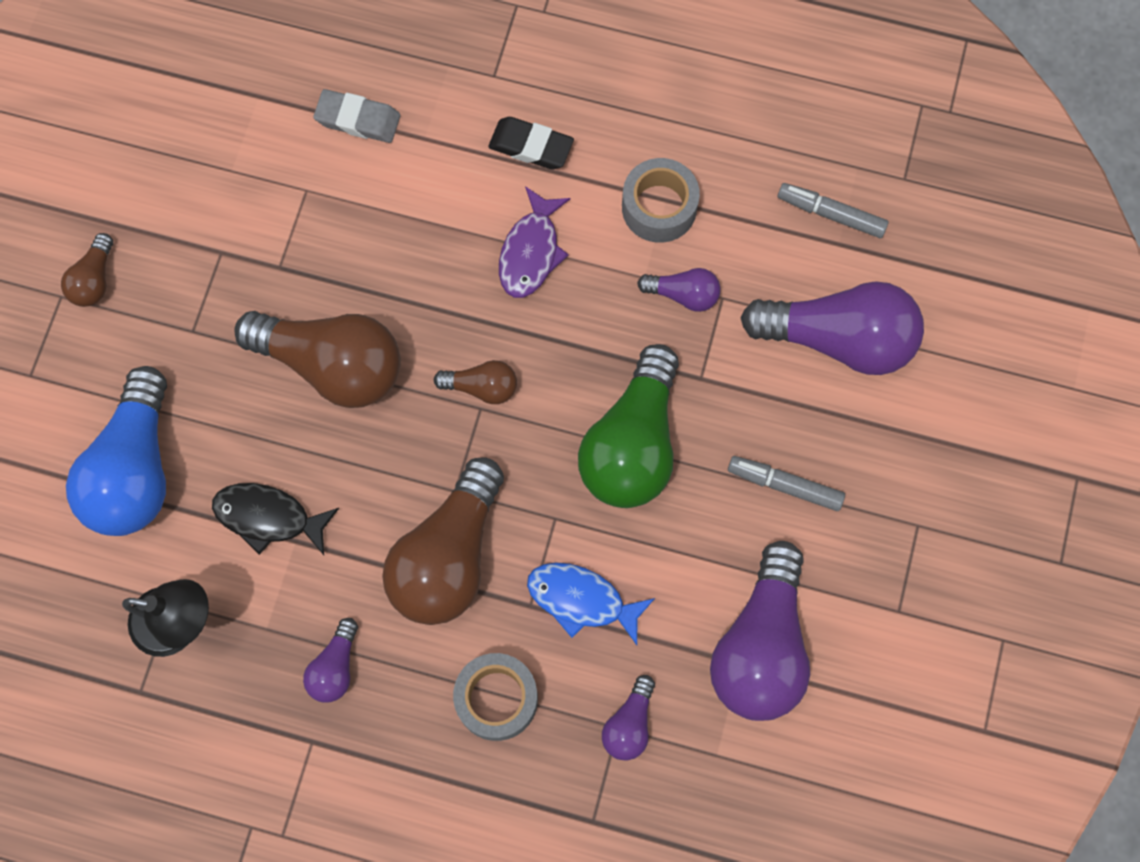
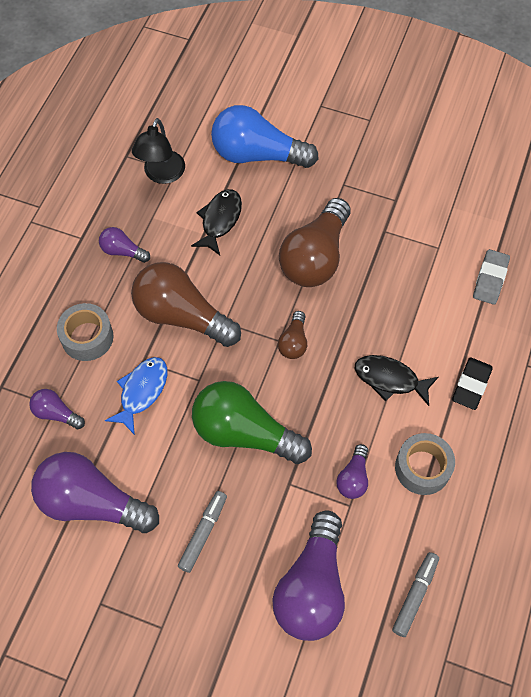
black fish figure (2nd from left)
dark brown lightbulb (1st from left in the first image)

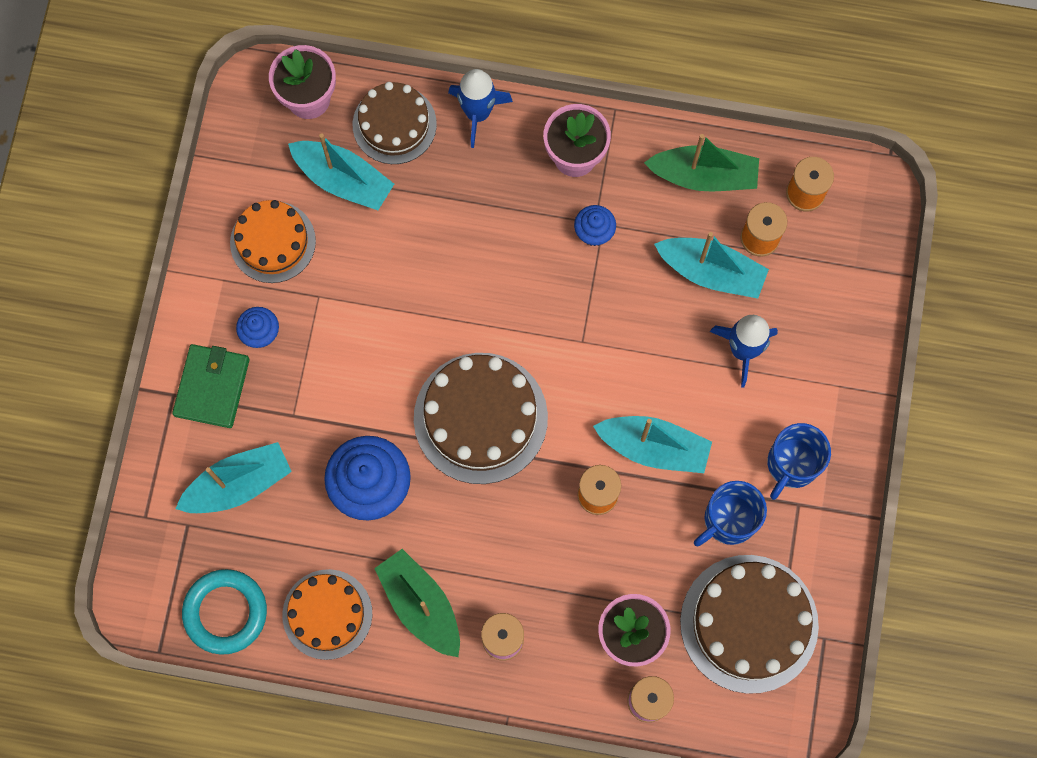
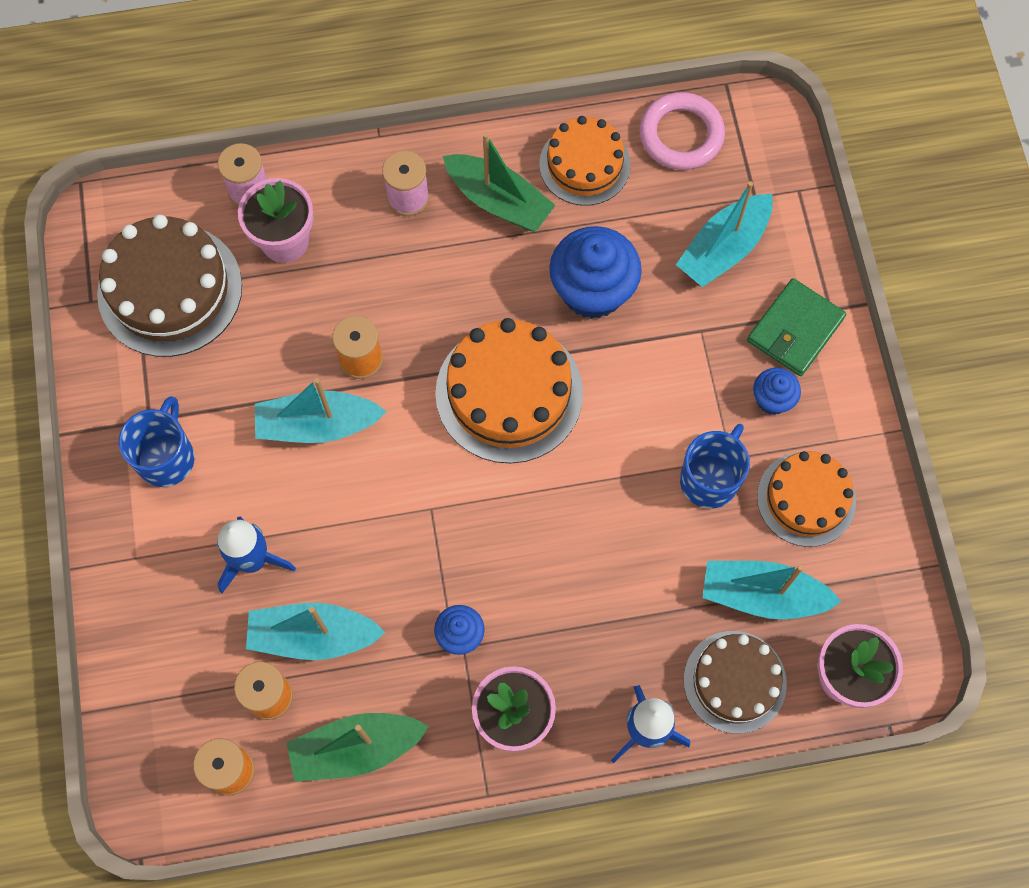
orange-coloured cake (1st from left)
rose-pink hoop
cobalt coffee mug (2nd from left)
leaf-green billfold

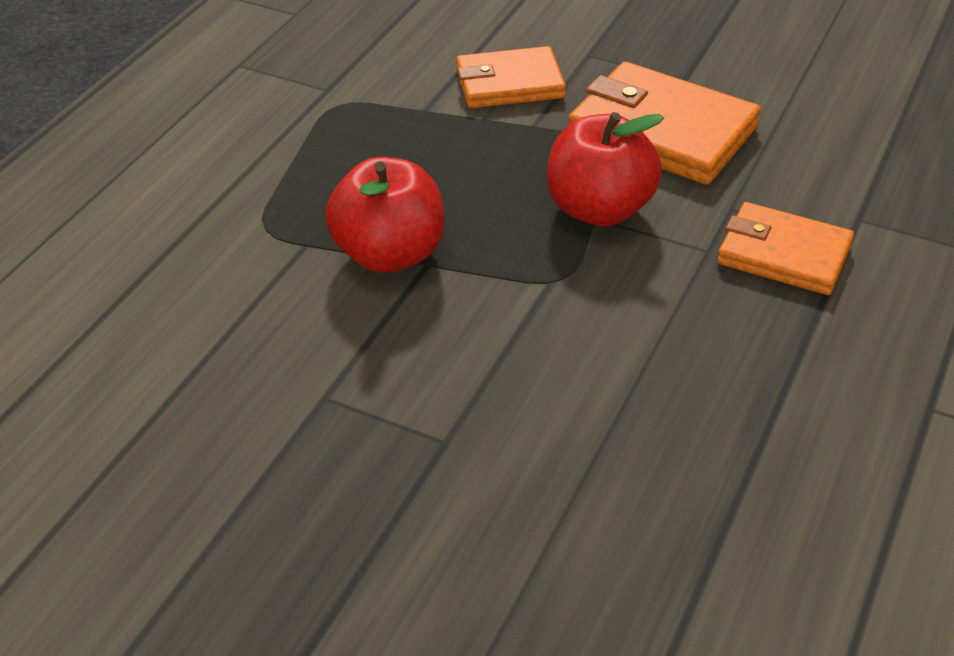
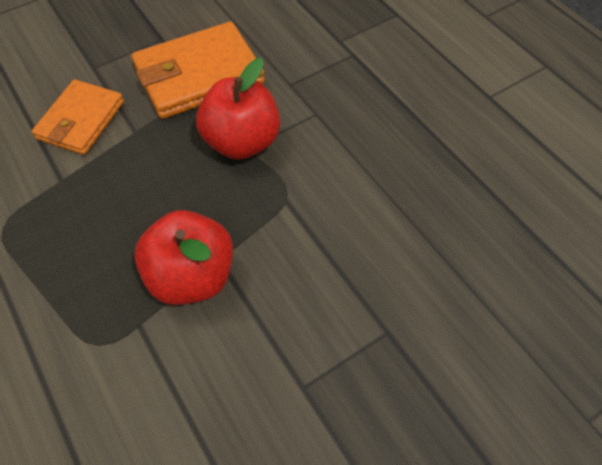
orange-coloured billfold (3rd from left in the first image)

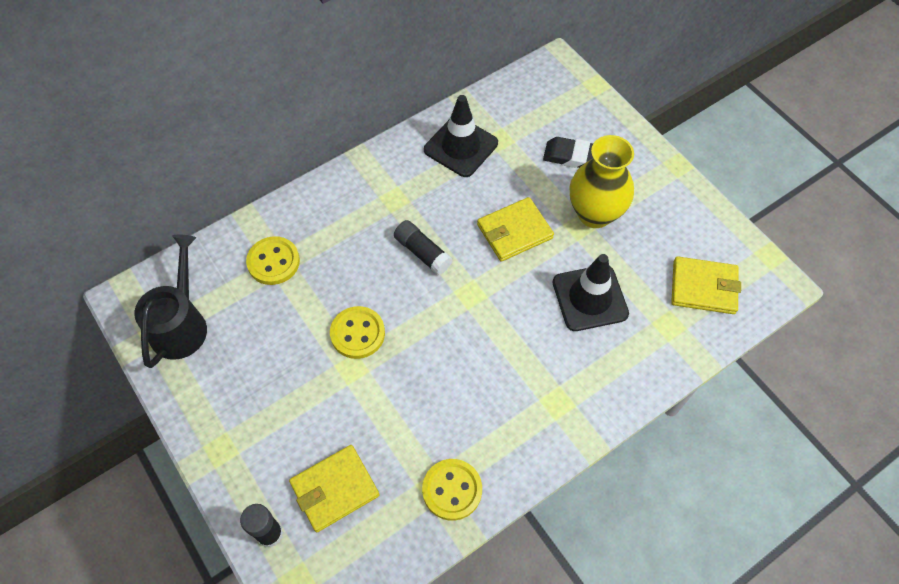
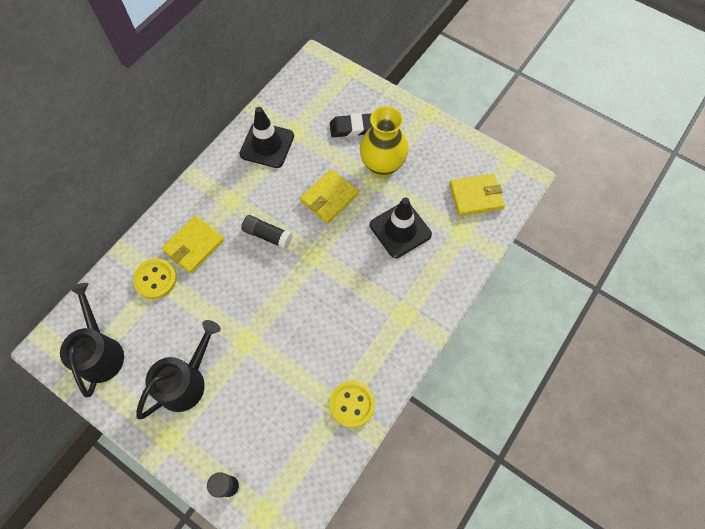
black watering can (2nd from left)
yellow billfold (1st from left)
yellow shirt button (2nd from left in the first image)

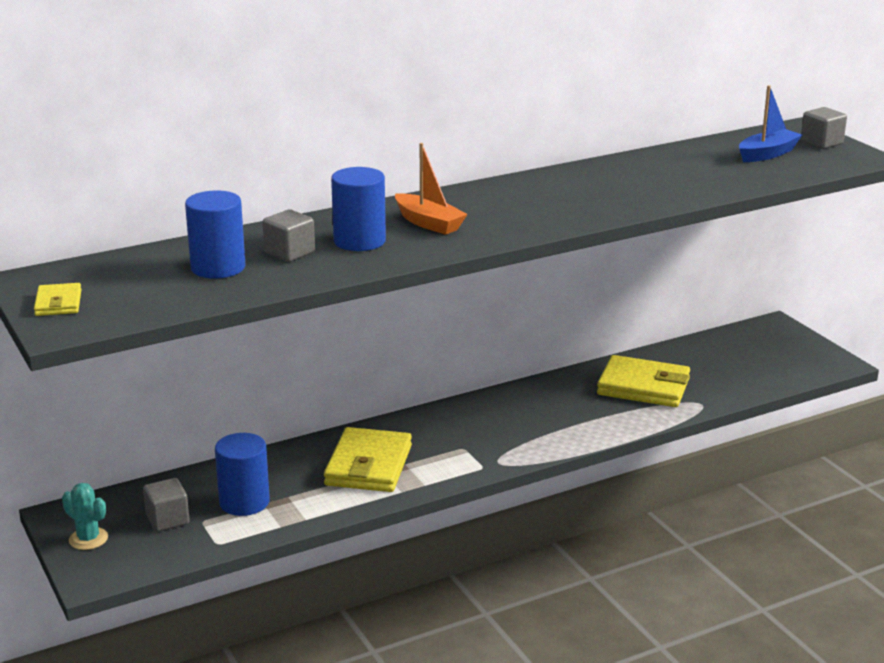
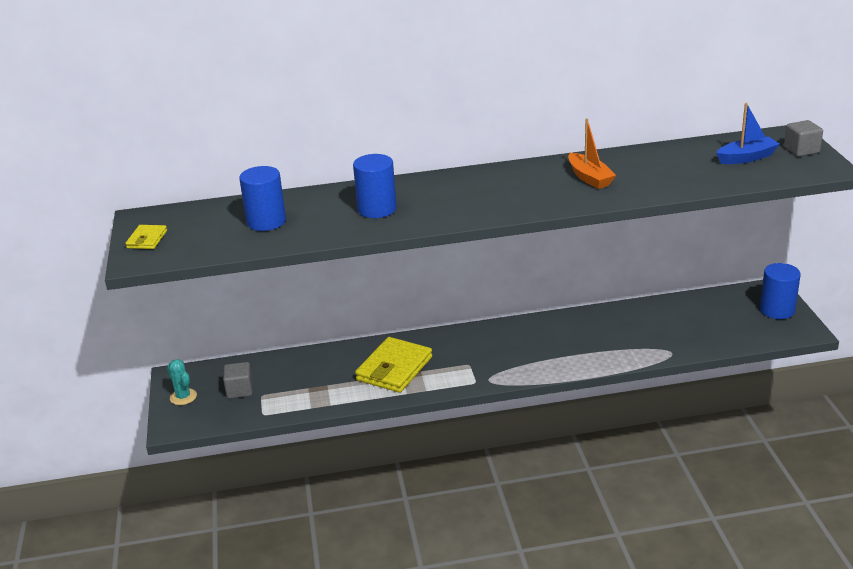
orange-coloured toy boat
cobalt solid cylinder (3rd from left)
grey block (2nd from left in the first image)
yellow billfold (3rd from left in the first image)

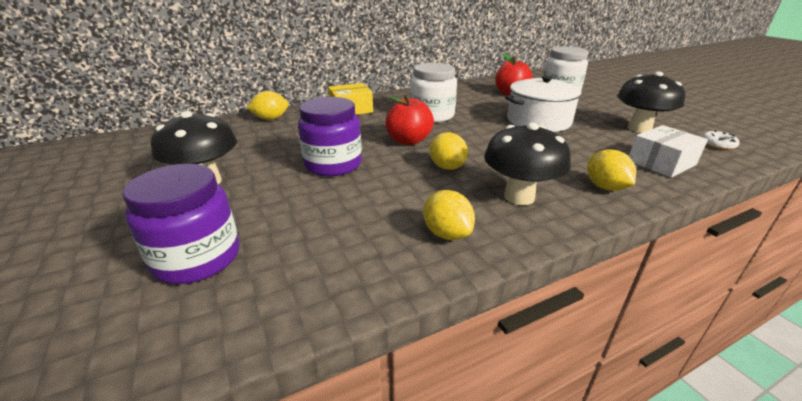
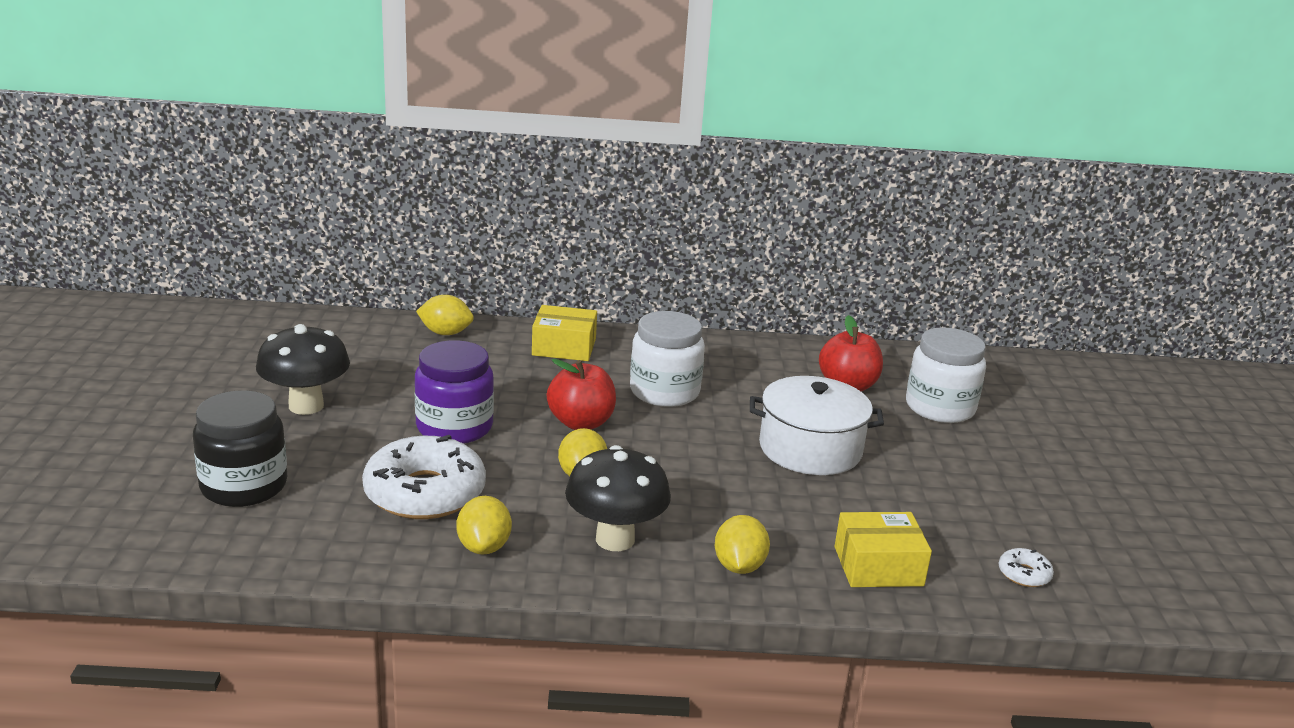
black jar
snow-white doughnut (1st from left)
yellow box (2nd from left)
black mushroom (3rd from left in the first image)

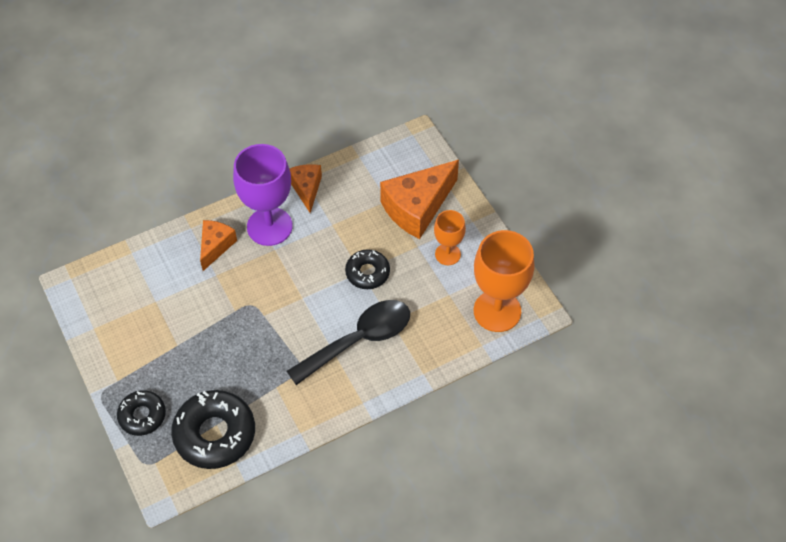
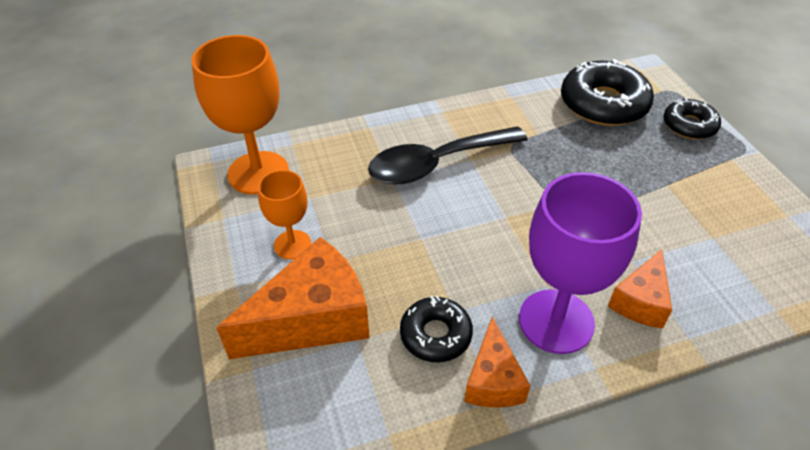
black doughnut (1st from left)

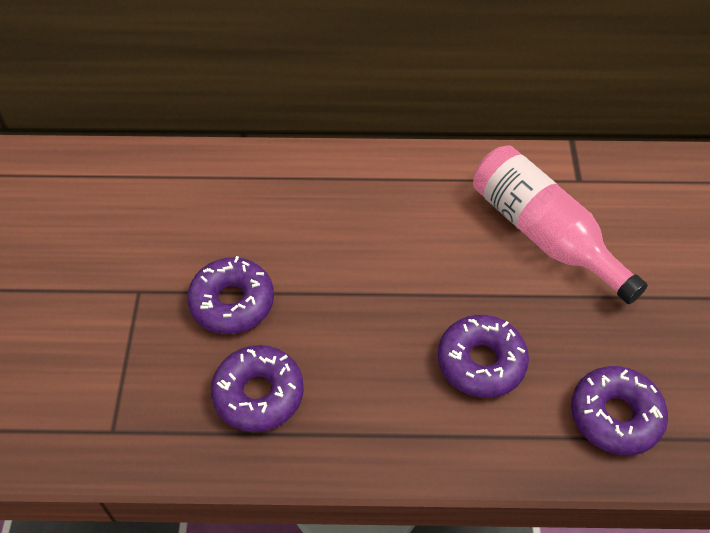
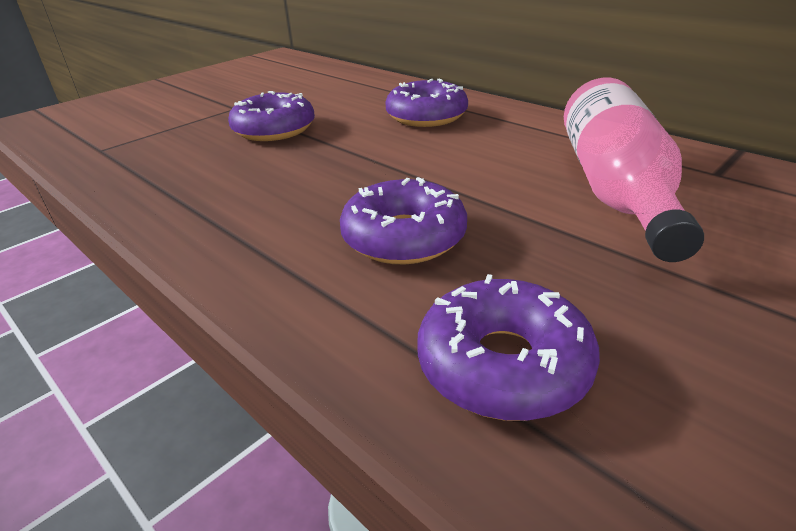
royal purple doughnut (3rd from left)

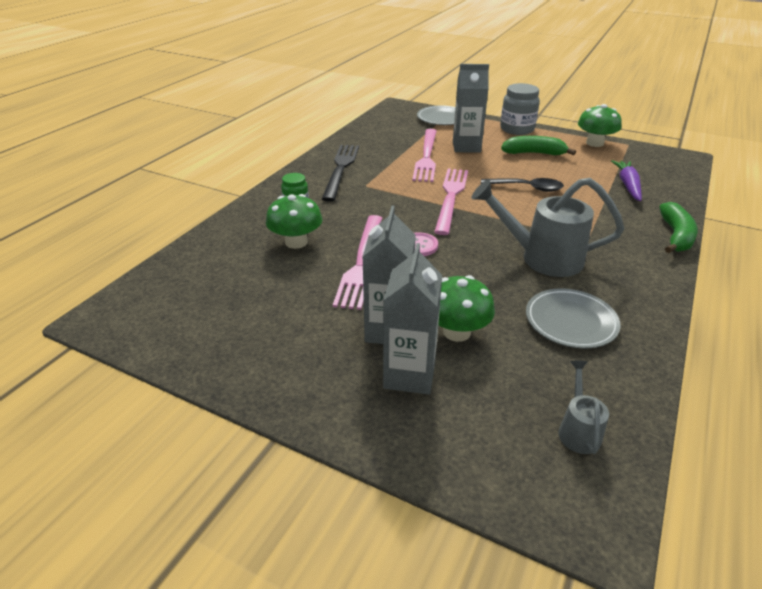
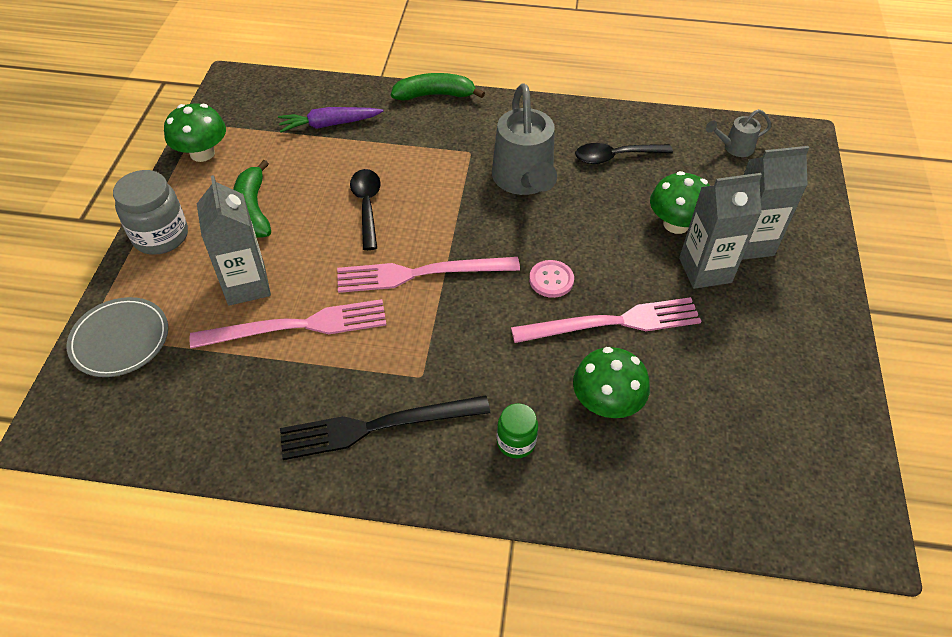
black teaspoon (2nd from left)

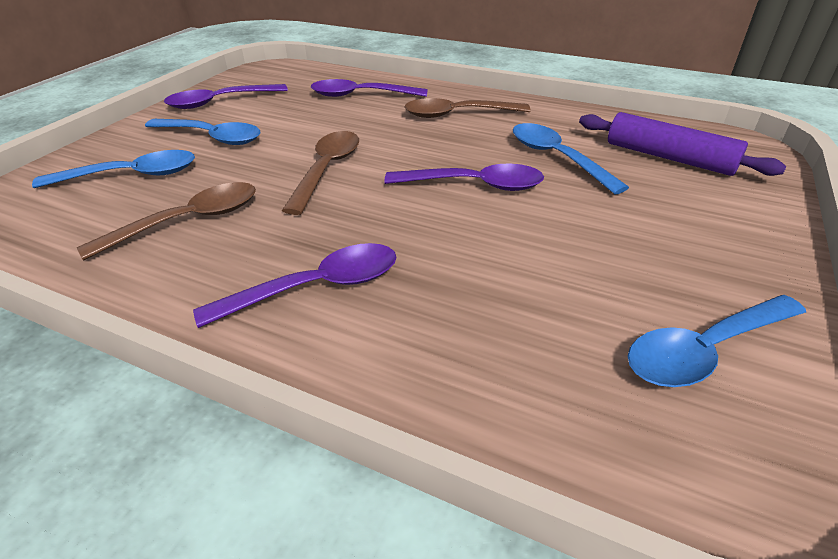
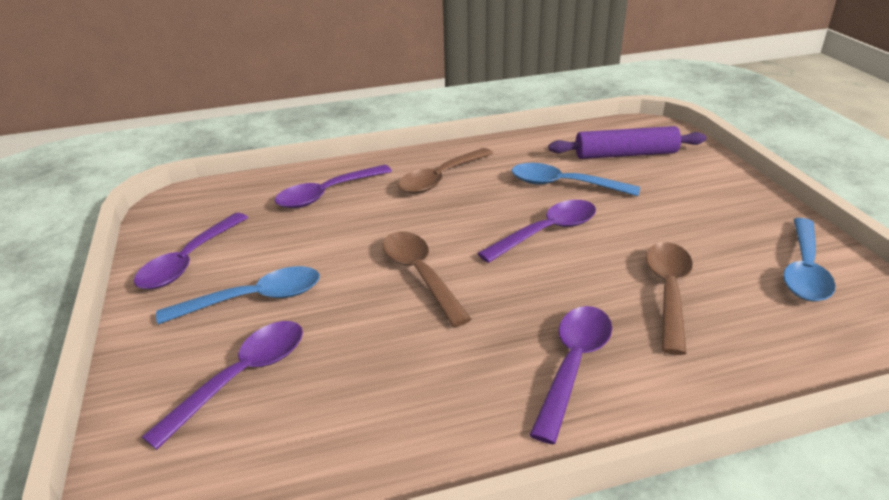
royal purple teaspoon (2nd from left)
dark brown teaspoon (3rd from left)

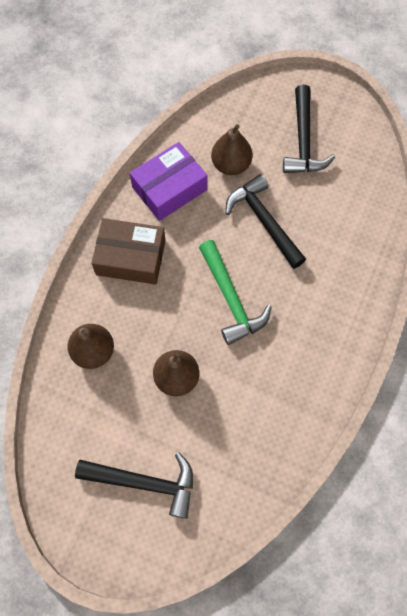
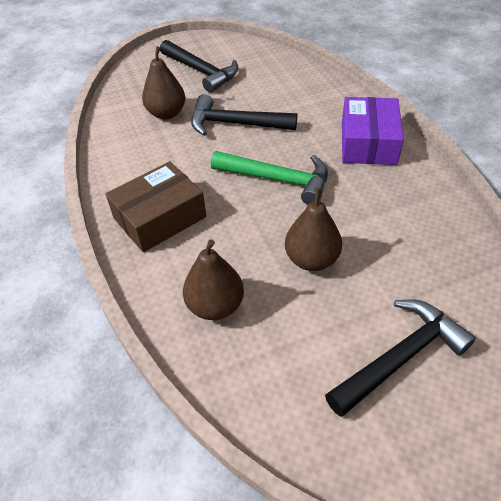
royal purple box

